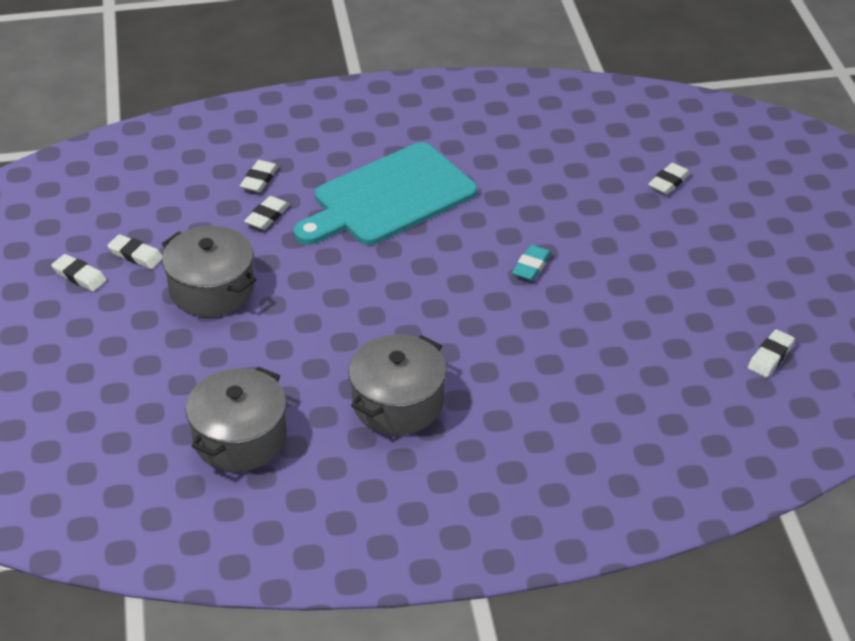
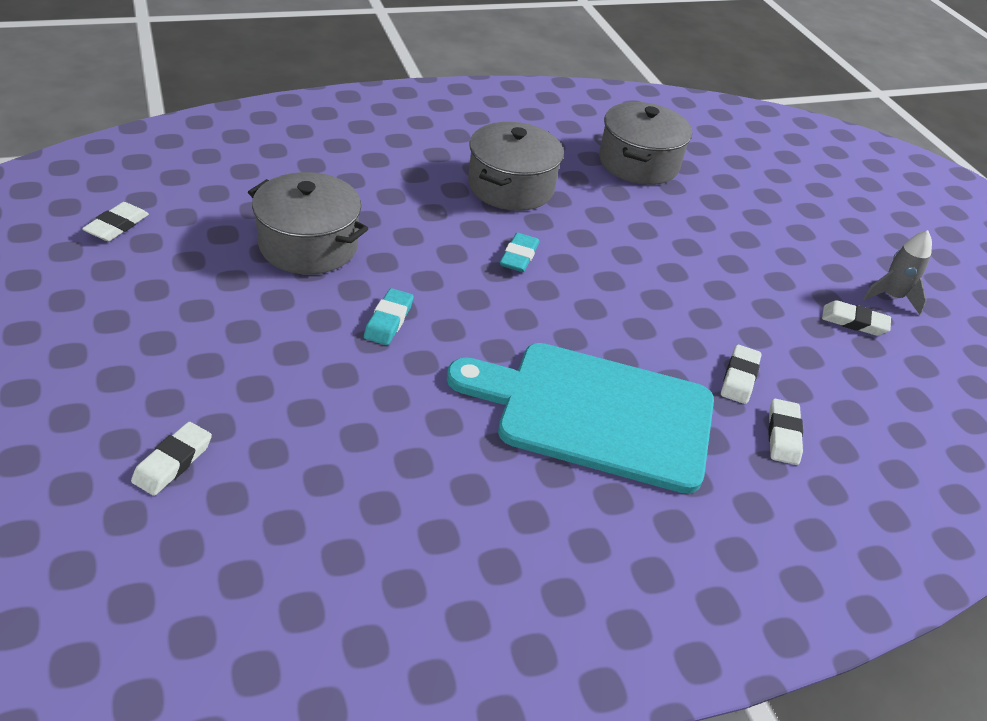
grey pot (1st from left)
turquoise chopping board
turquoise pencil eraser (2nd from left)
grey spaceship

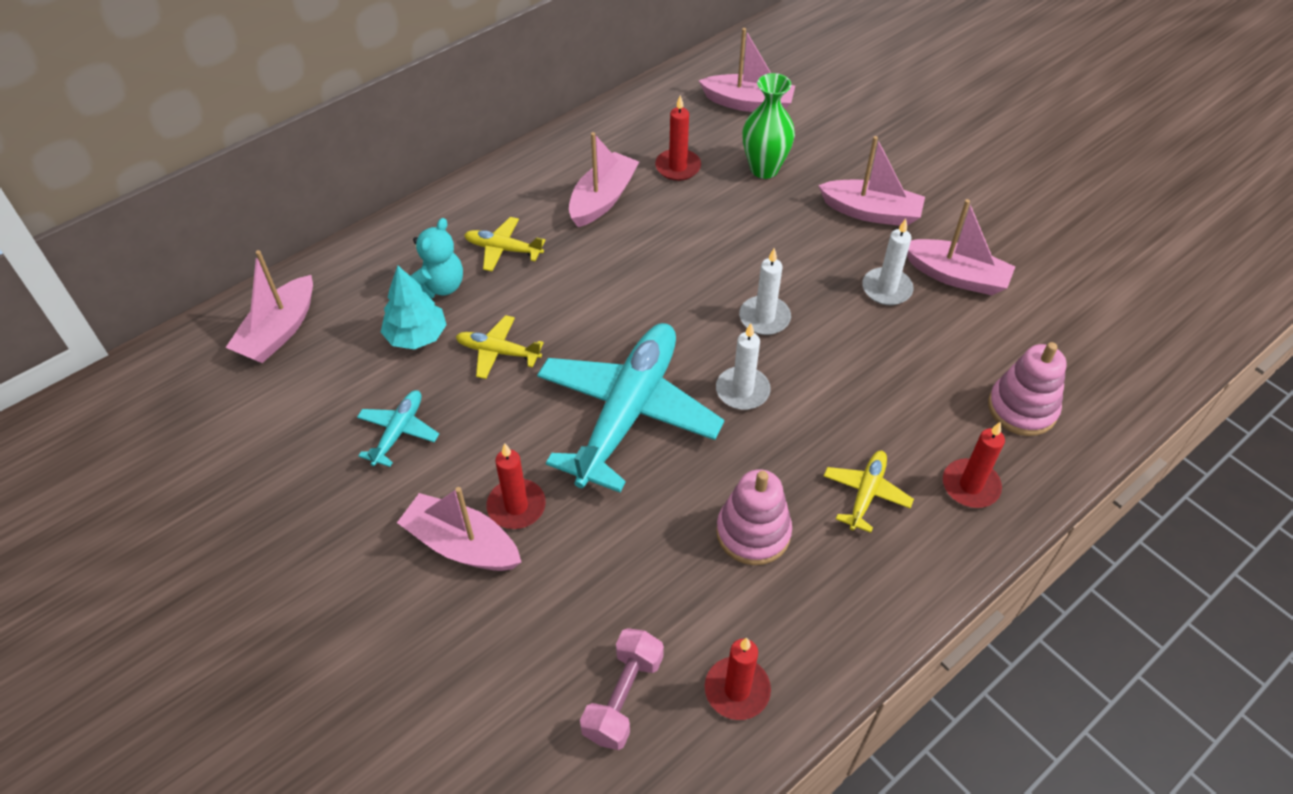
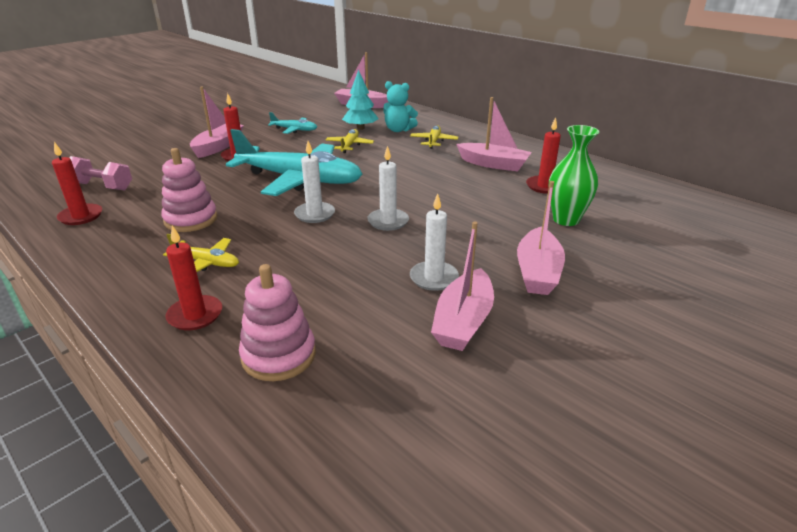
rose-pink toy boat (4th from left in the first image)

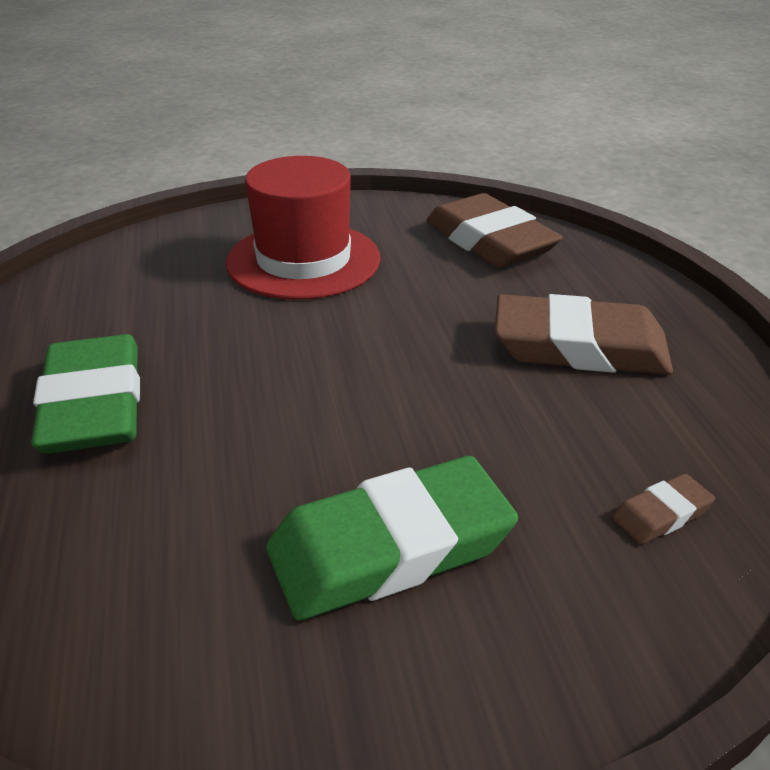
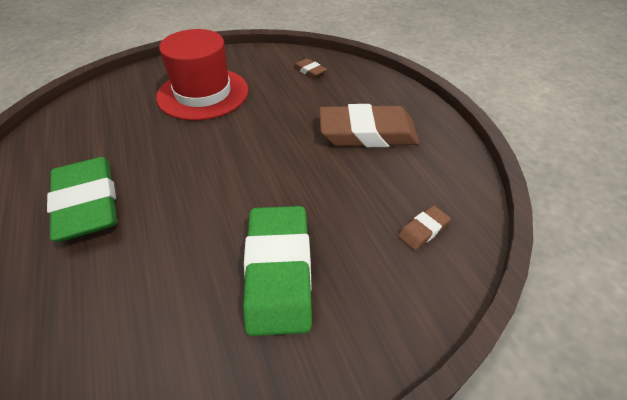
leaf-green pencil eraser (2nd from left)
dark brown pencil eraser (1st from left)

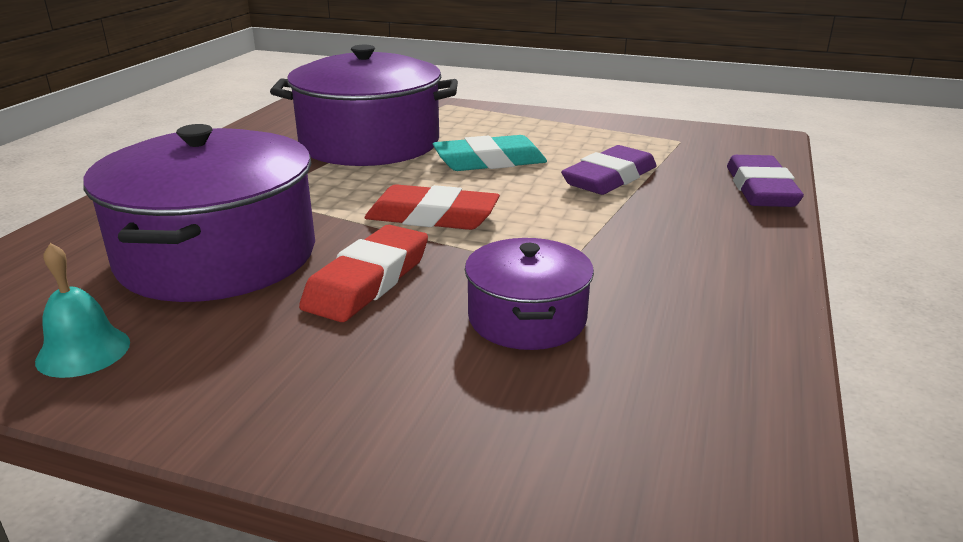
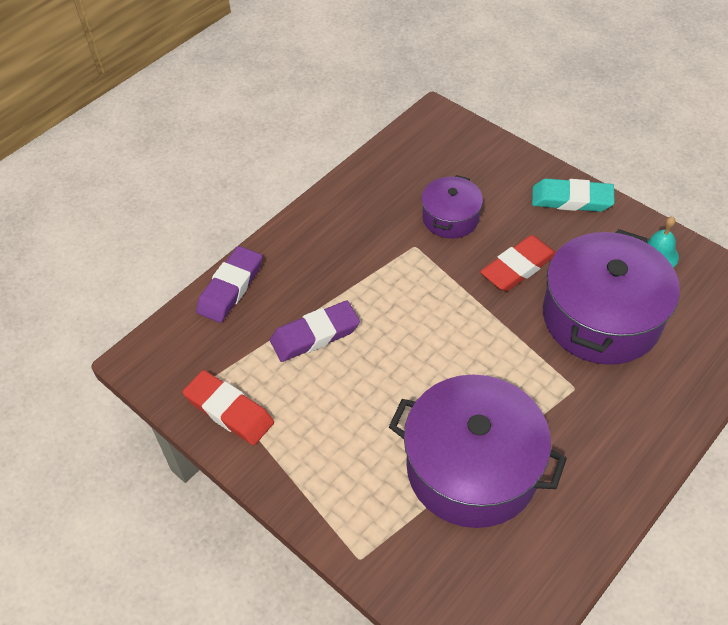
crimson pencil eraser (1st from left)
turquoise pencil eraser

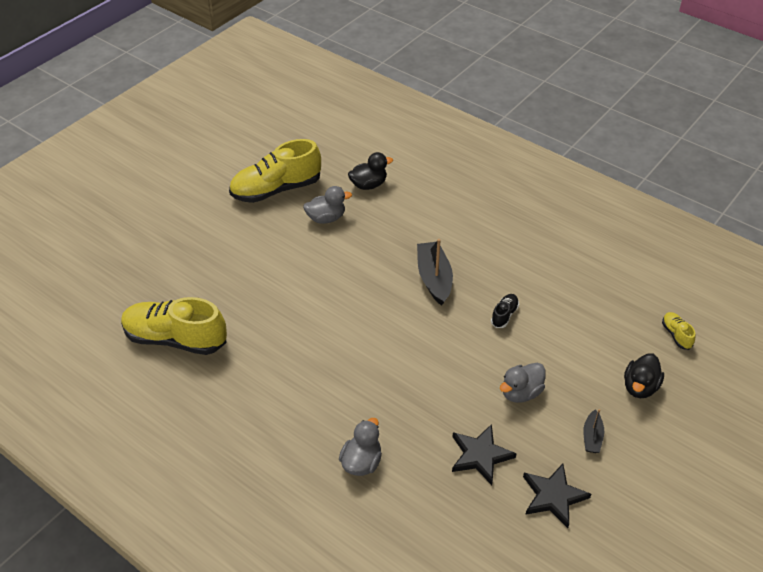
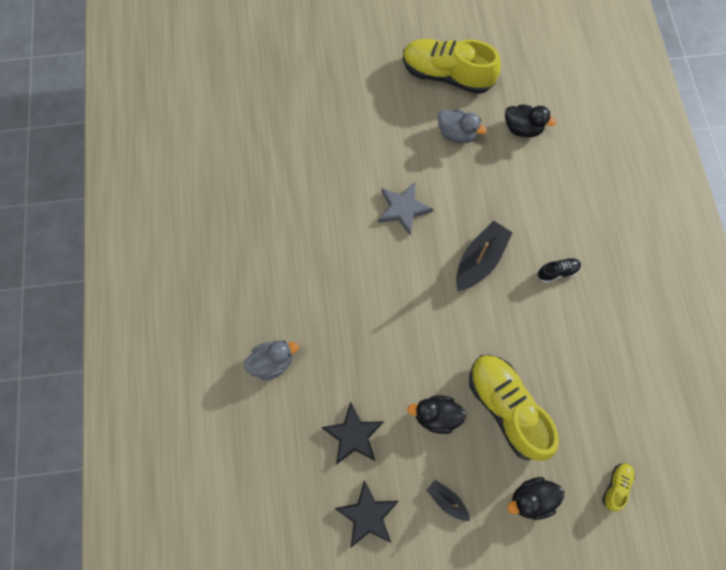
grey five-pointed star
black duck (1st from left)
black toy boat (1st from left)
yellow shoe (2nd from left)
black shoe

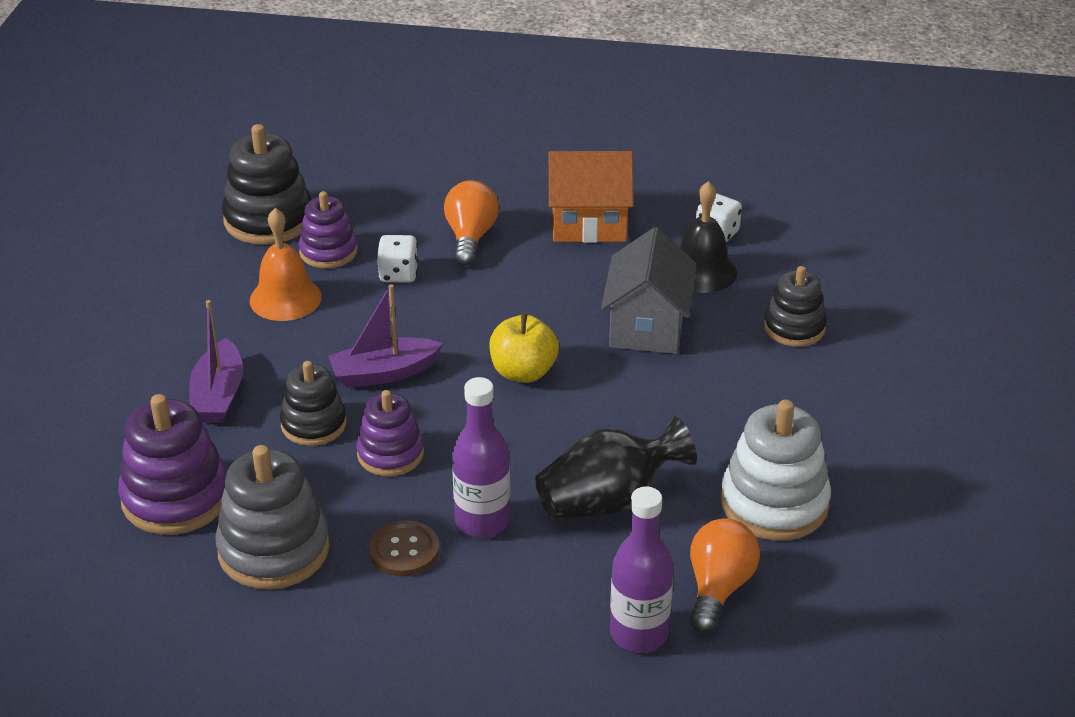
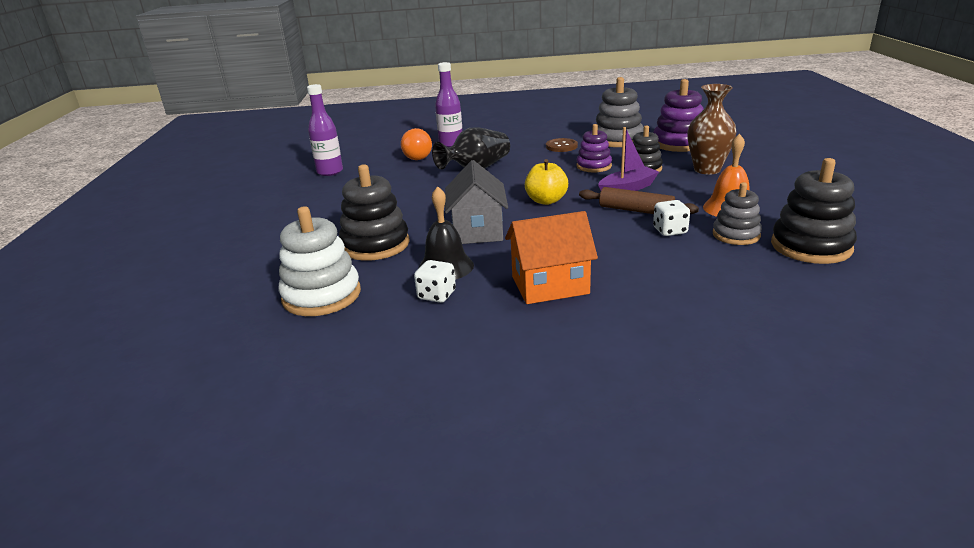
snow-white stacking toy
royal purple flask (1st from left)
black stacking toy (1st from left)
dark brown pastry roller
dark brown flower vase
grey stacking toy (2nd from left)
orange-coloured lightbulb (1st from left in the first image)

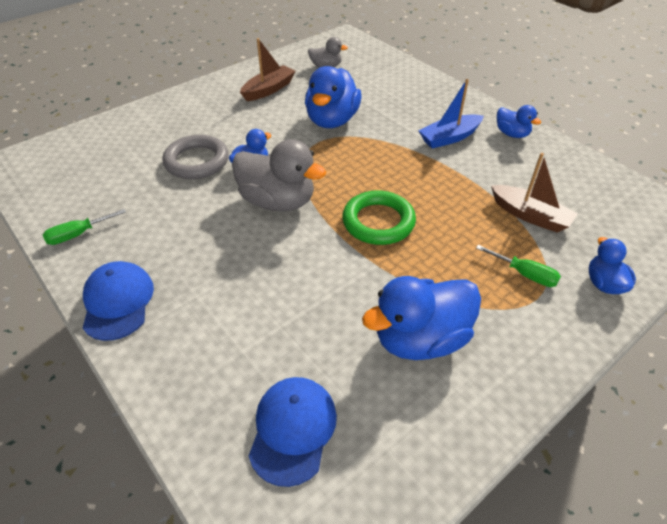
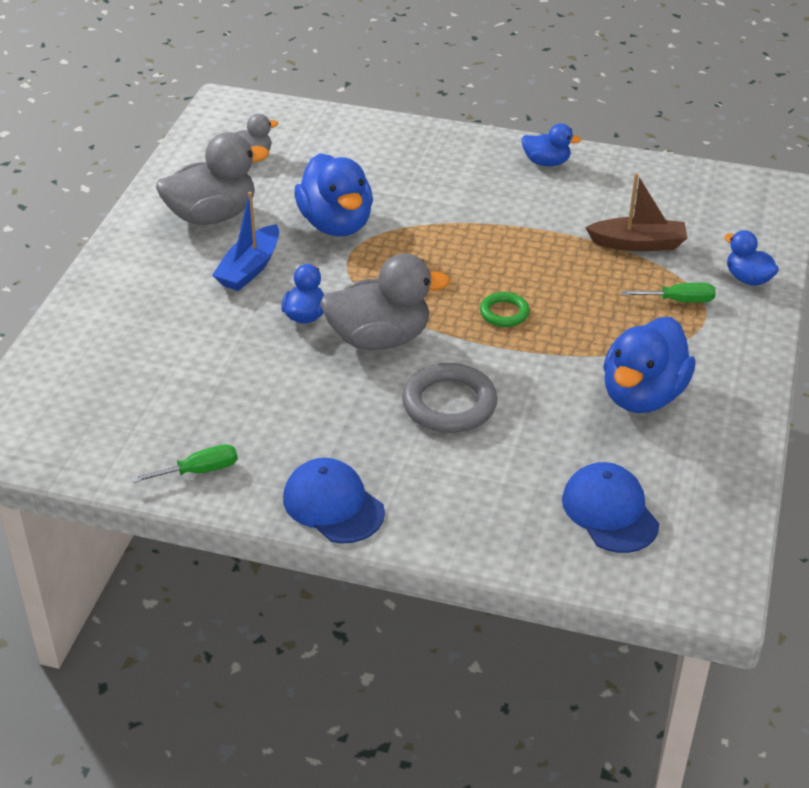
leaf-green flat screwdriver (1st from left)
grey duck (1st from left)
cobalt toy boat
grey hoop
leaf-green hoop

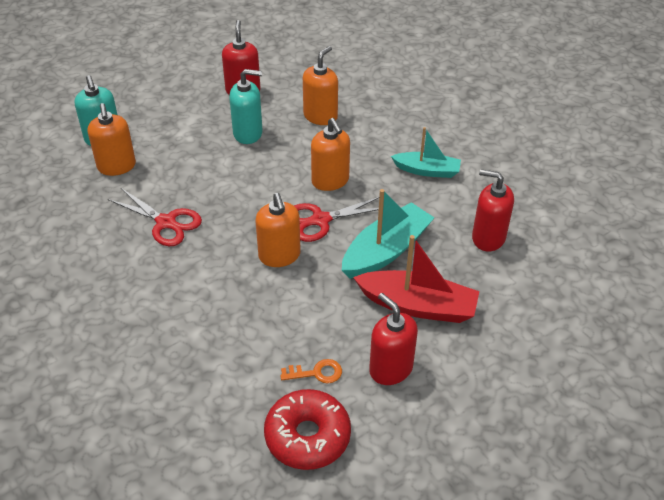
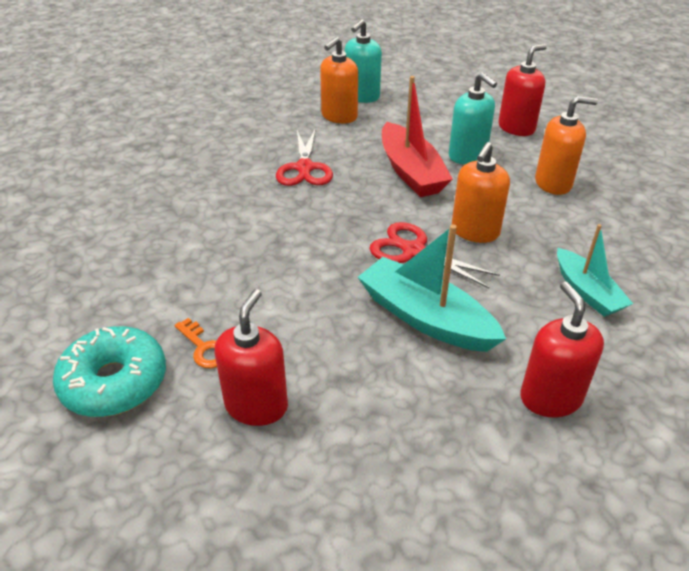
turquoise doughnut
turquoise toy boat (1st from left)
crimson toy boat
orange-coloured pump bottle (2nd from left in the first image)

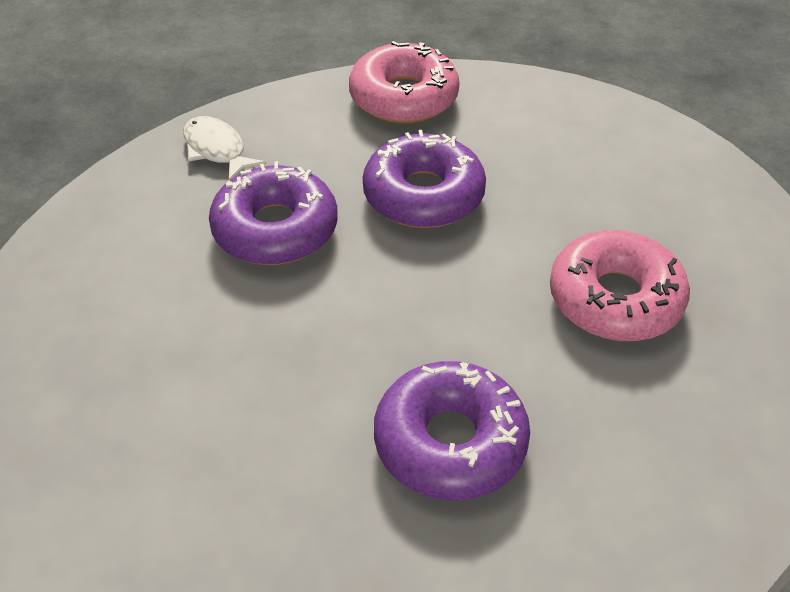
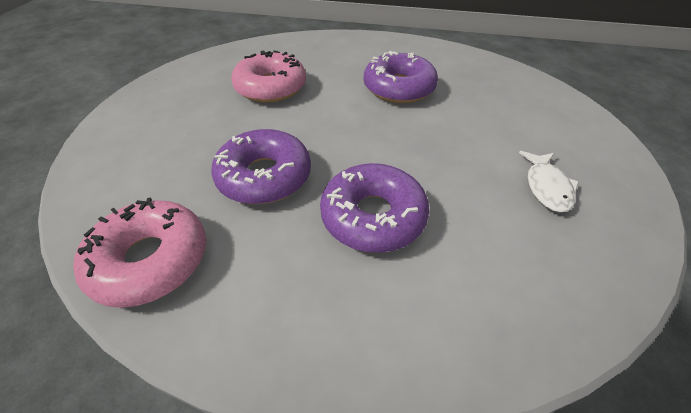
snow-white fish figure

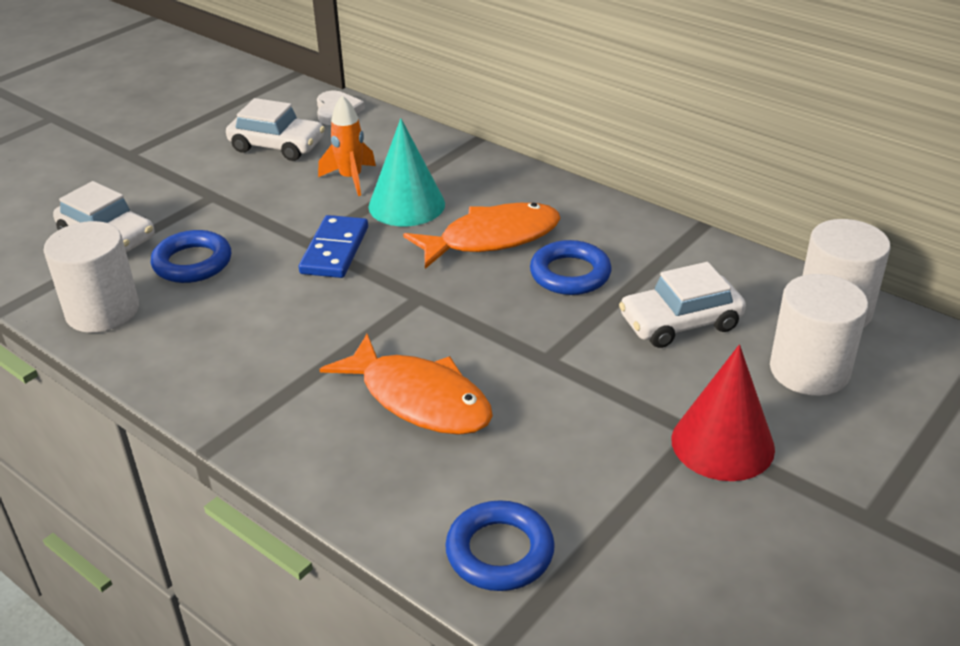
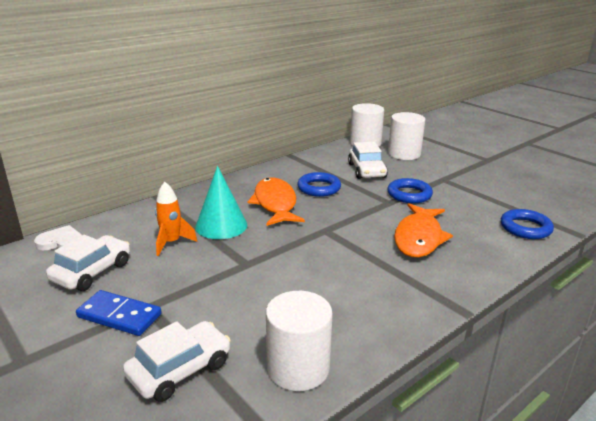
cobalt domino piece
cobalt hoop (2nd from left)
orange-coloured fish figure (2nd from left)
crimson solid cone

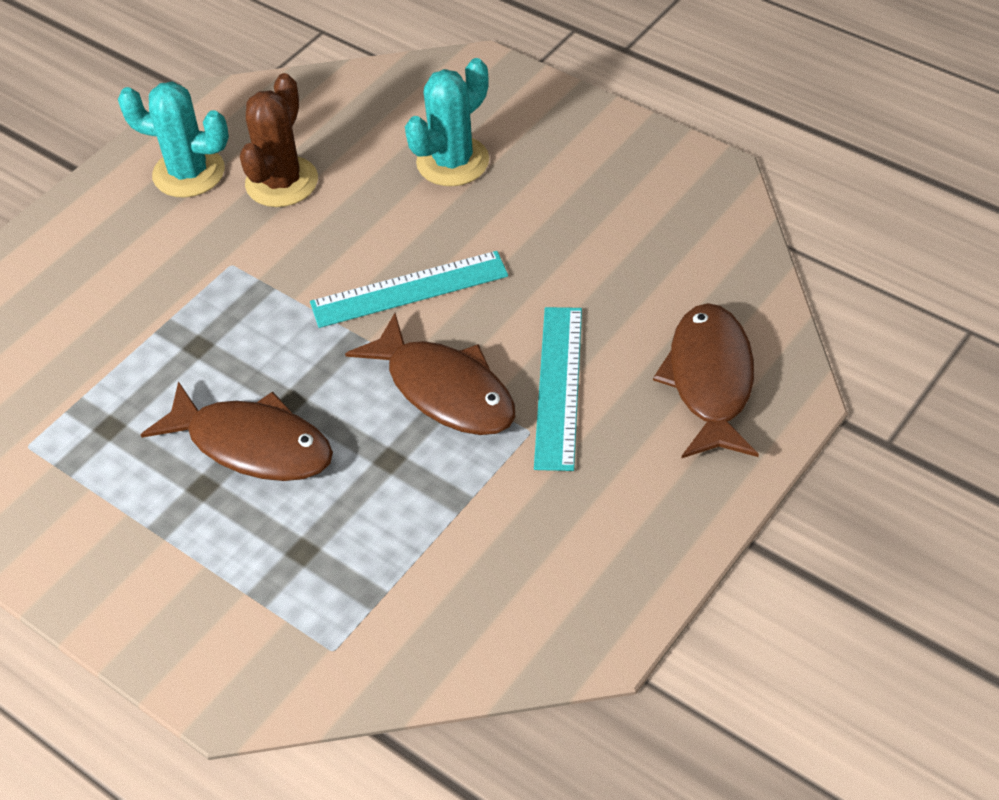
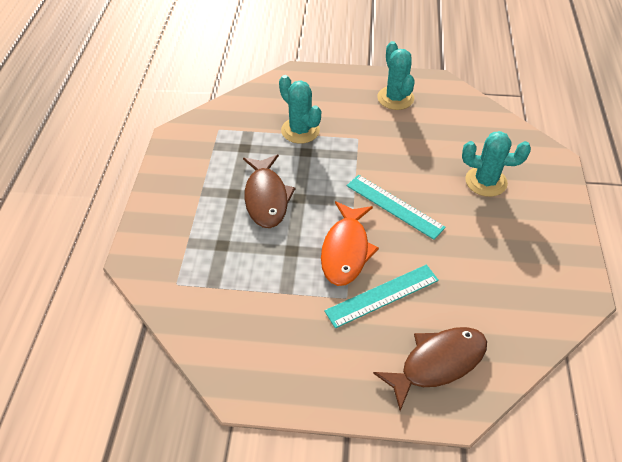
turquoise prickly plant (1st from left)
orange-coloured fish figure
dark brown prickly plant

